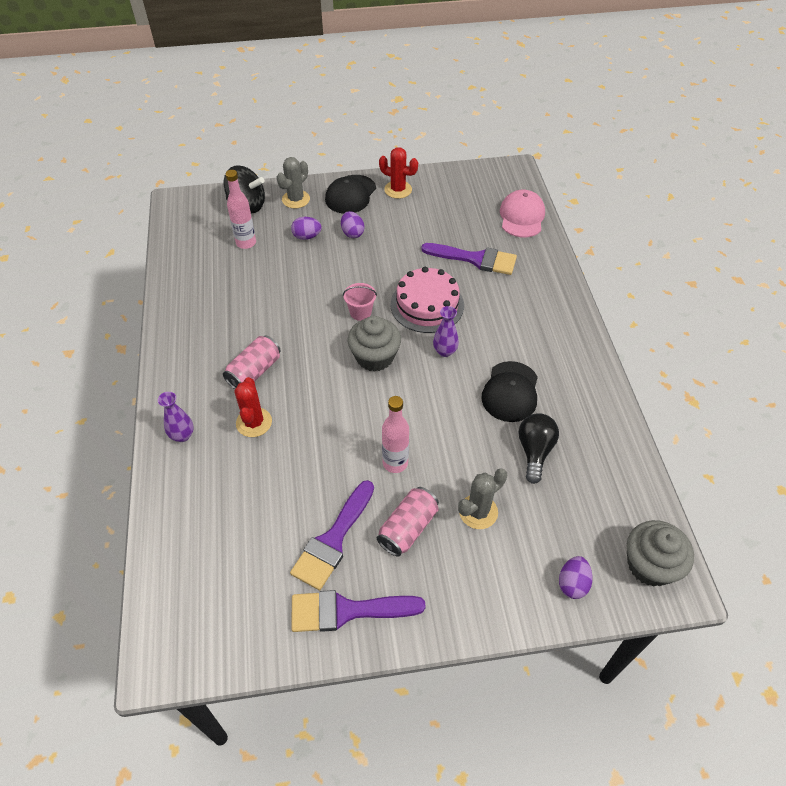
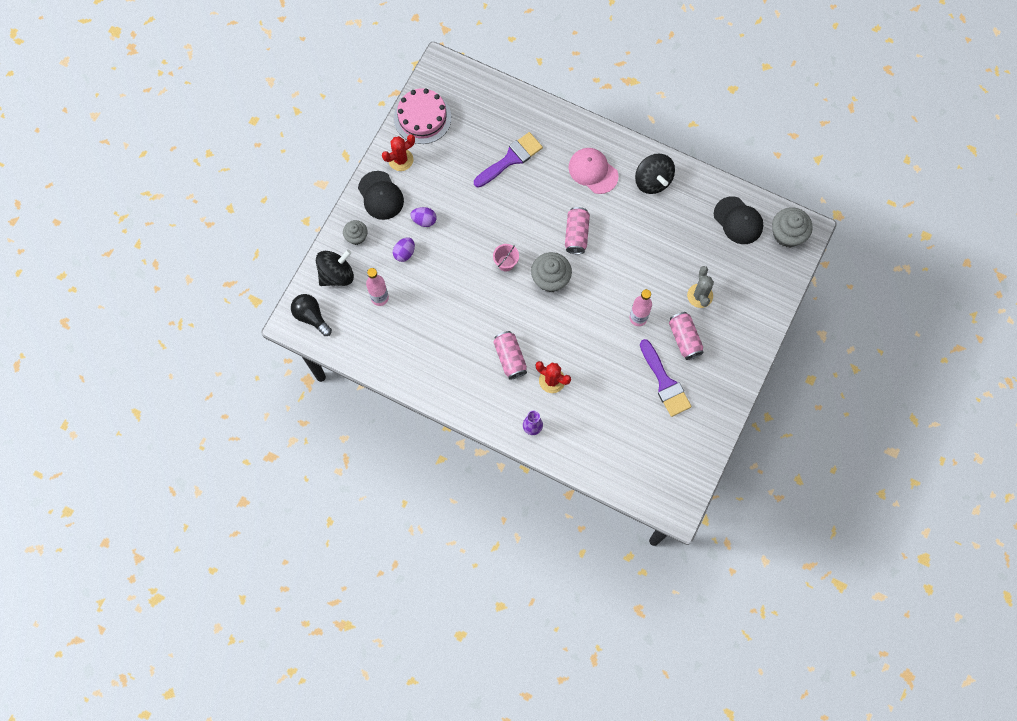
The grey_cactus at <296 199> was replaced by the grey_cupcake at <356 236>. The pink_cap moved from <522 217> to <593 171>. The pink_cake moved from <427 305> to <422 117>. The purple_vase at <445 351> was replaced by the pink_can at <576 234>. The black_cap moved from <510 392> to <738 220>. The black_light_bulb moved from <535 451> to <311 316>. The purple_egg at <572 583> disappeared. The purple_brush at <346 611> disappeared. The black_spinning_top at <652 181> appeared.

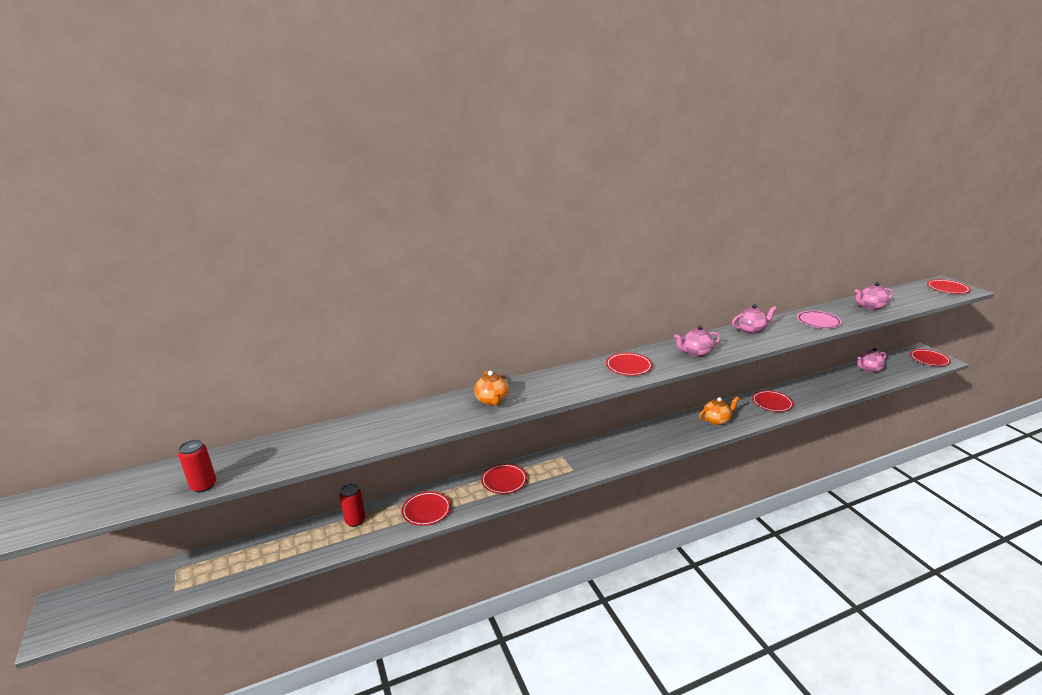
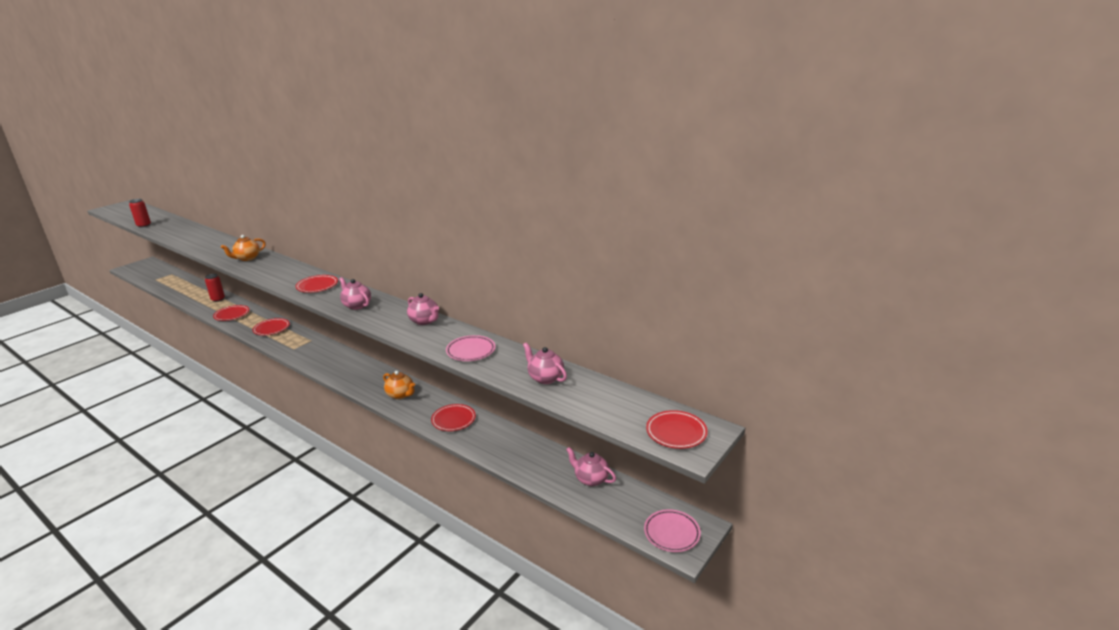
The red_plate at <929 359> became the pink_plate at <671 533>.

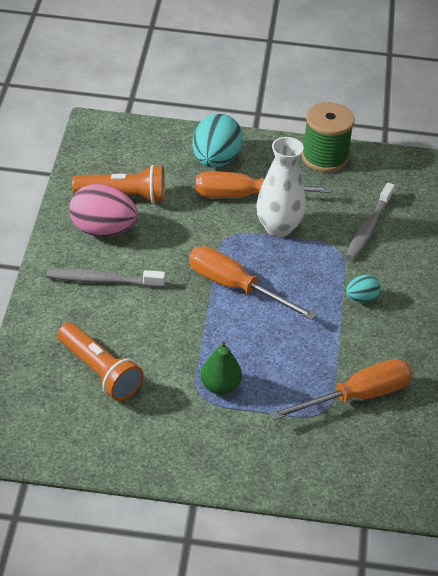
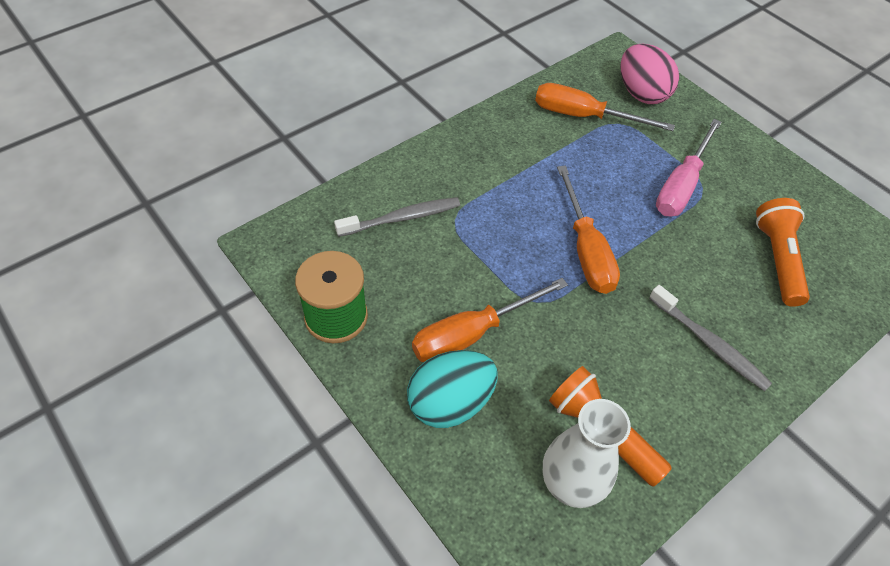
The white_vase moved from <278 228> to <571 483>. The orange_screwdriver at <244 196> turned 105 degrees clockwise. The pink_egg moved from <103 230> to <641 93>. The turquoise_egg at <361 298> disappeared. The green_pear at <220 386> was replaced by the pink_screwdriver at <681 185>.

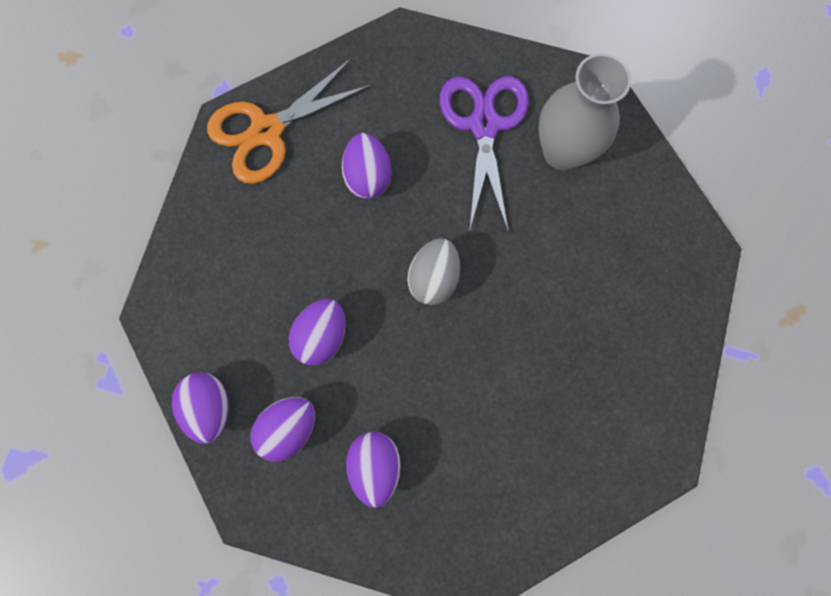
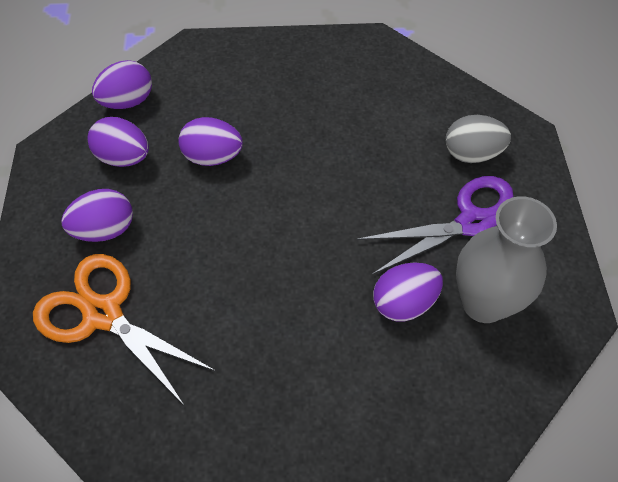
The orange_scissors moved from <267 131> to <103 314>. The purple_egg moved from <368 176> to <404 303>. The grey_egg moved from <433 278> to <471 154>.

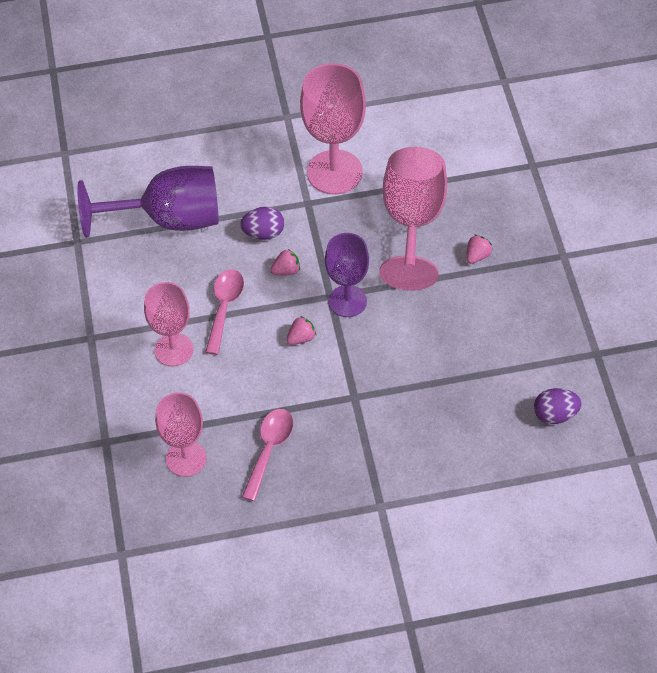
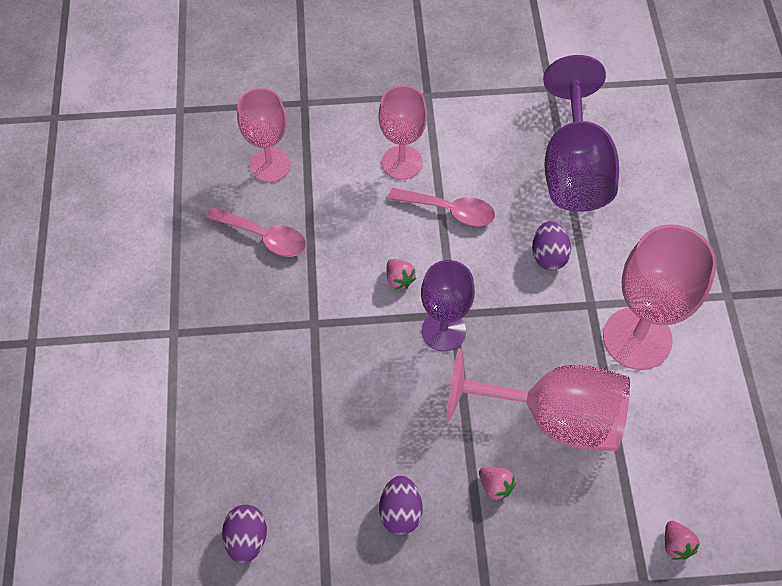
The pink_strawberry moved from <286 271> to <676 545>. The purple_egg at <400 512> appeared.

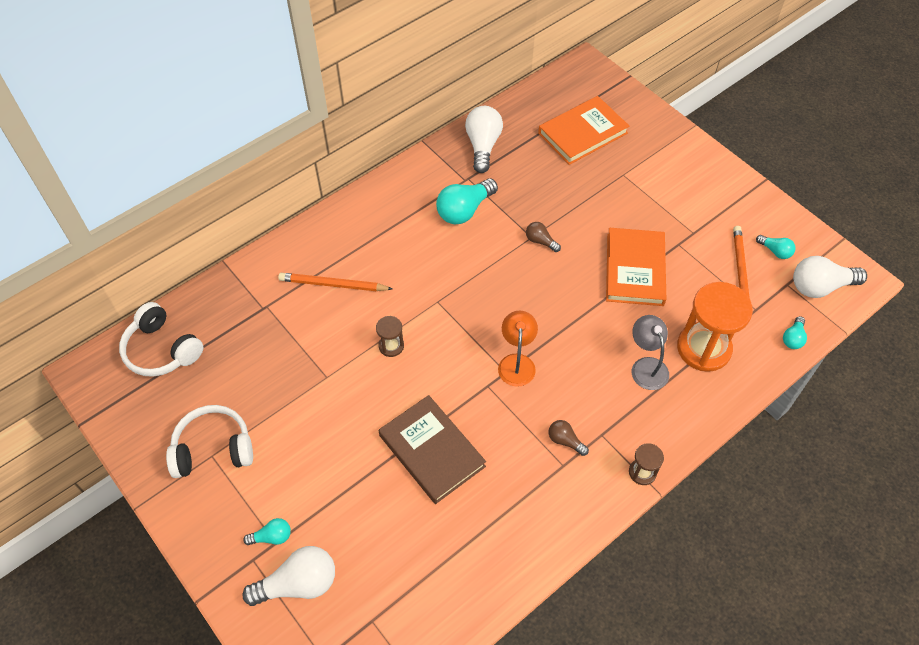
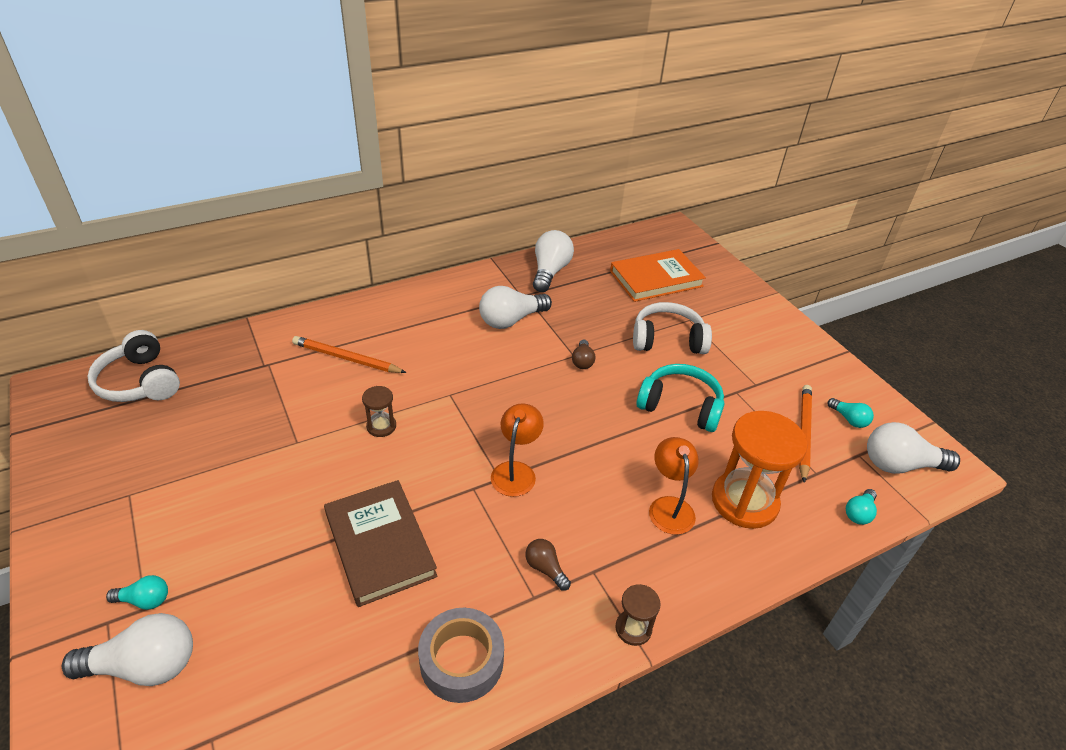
The turquoise_light_bulb at <464 210> became the white_light_bulb at <511 320>. The brown_light_bulb at <540 241> turned 135 degrees counterclockwise. The orange_book at <635 269> was replaced by the turquoise_headphones at <680 406>. The grey_lamp at <646 366> became the orange_lamp at <669 506>. The white_headphones moved from <213 449> to <667 340>. The grey_tape at <461 660> appeared.

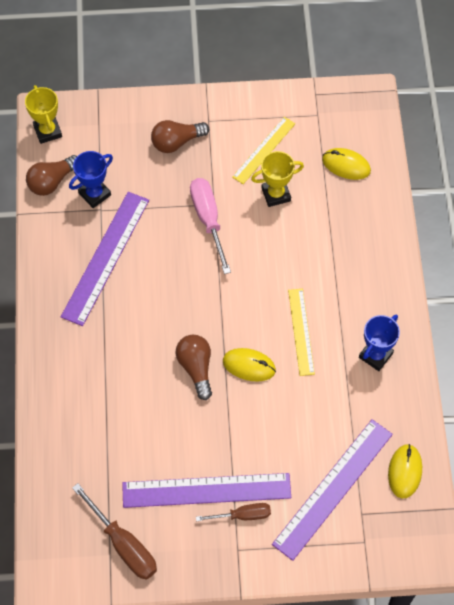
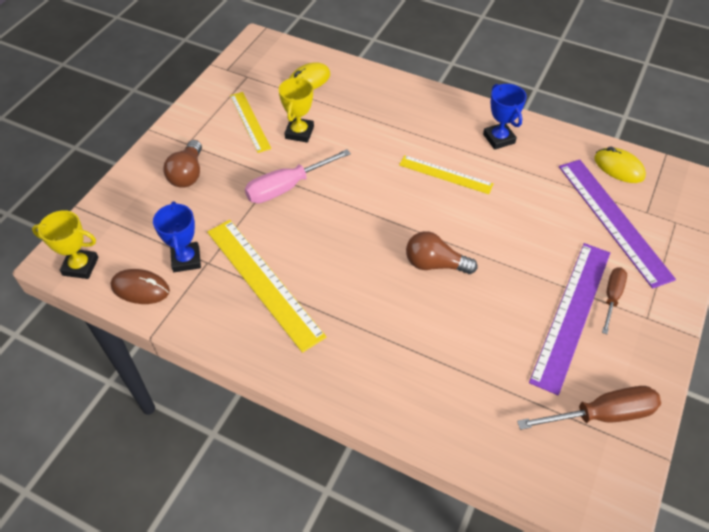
The brown_light_bulb at <52 182> was replaced by the brown_mouse at <140 289>. The pink_screwdriver at <208 220> turned 45 degrees counterclockwise. The purple_ruler at <106 257> became the yellow_ruler at <263 282>. The yellow_mouse at <249 366> disappeared.

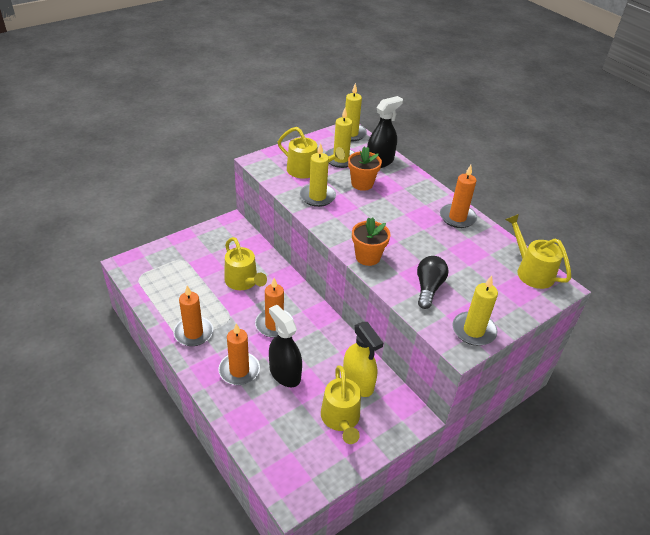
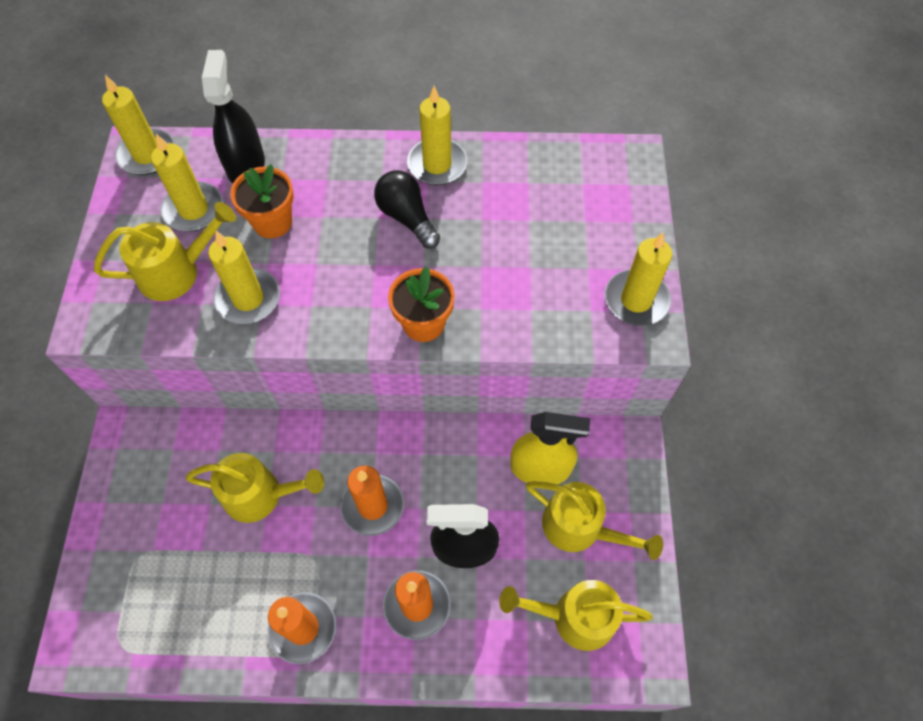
The orange_candle at <457 217> became the yellow_candle at <437 164>. The yellow_watering_can moved from <531 271> to <573 617>. The black_light_bulb moved from <428 288> to <407 218>.

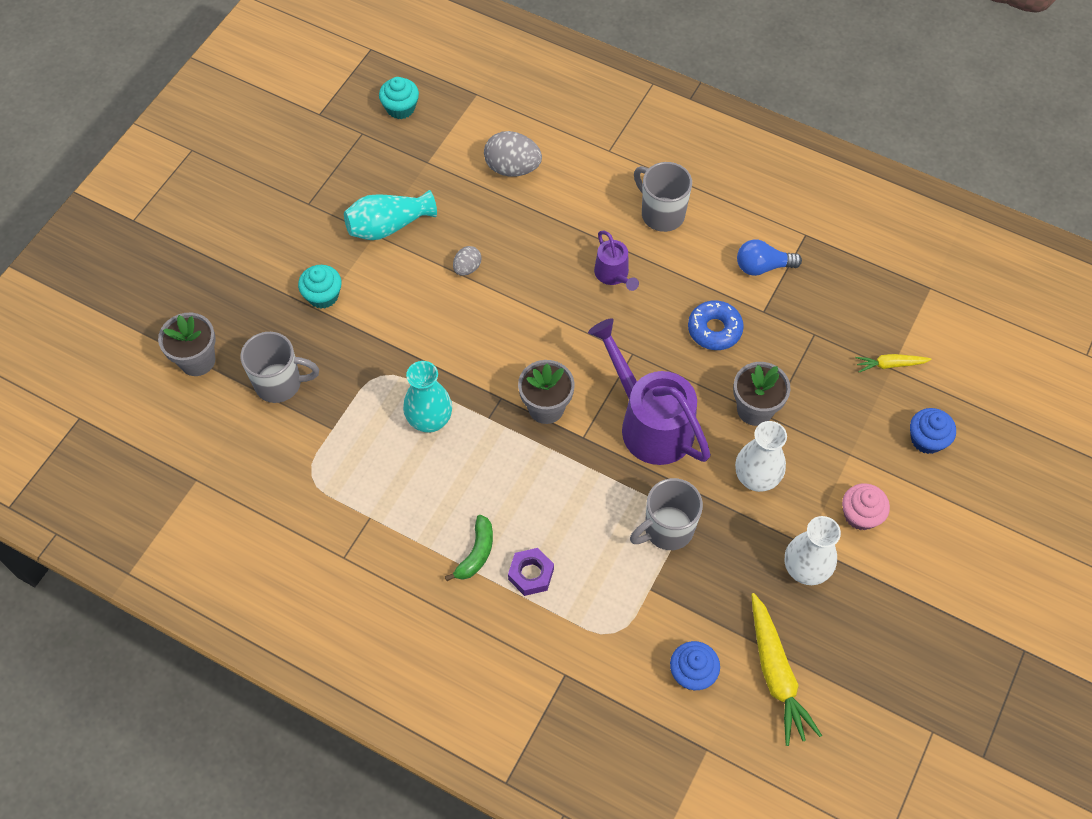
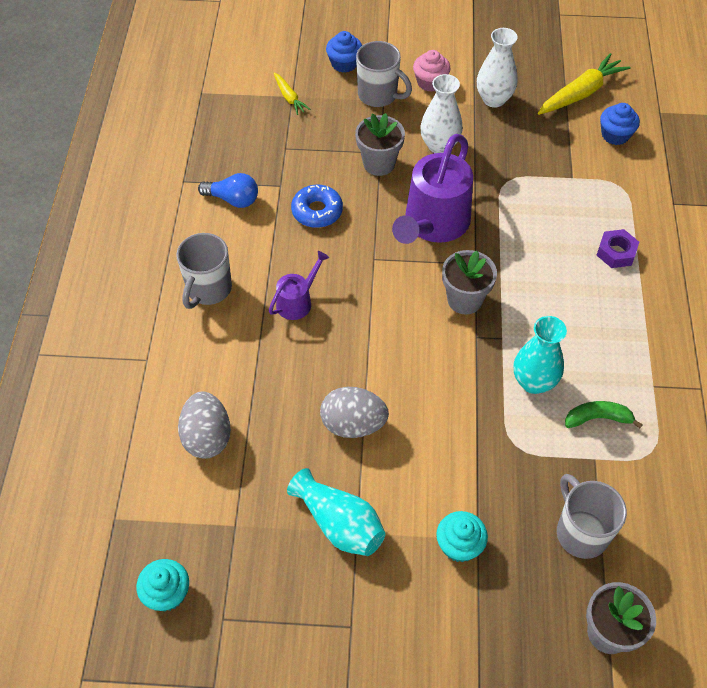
The blue_light_bulb at <762 266> turned 45 degrees counterclockwise. The grey_egg at <467 268> changed to 1.79 times the size. The grey_mug moved from <667 529> to <378 95>. The green_banana moved from <476 553> to <597 418>.

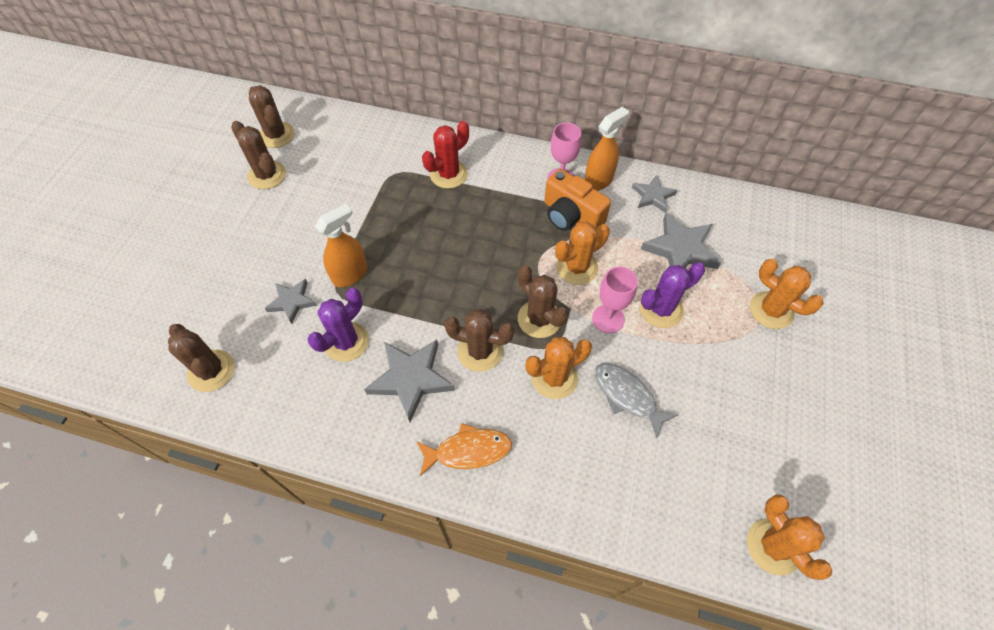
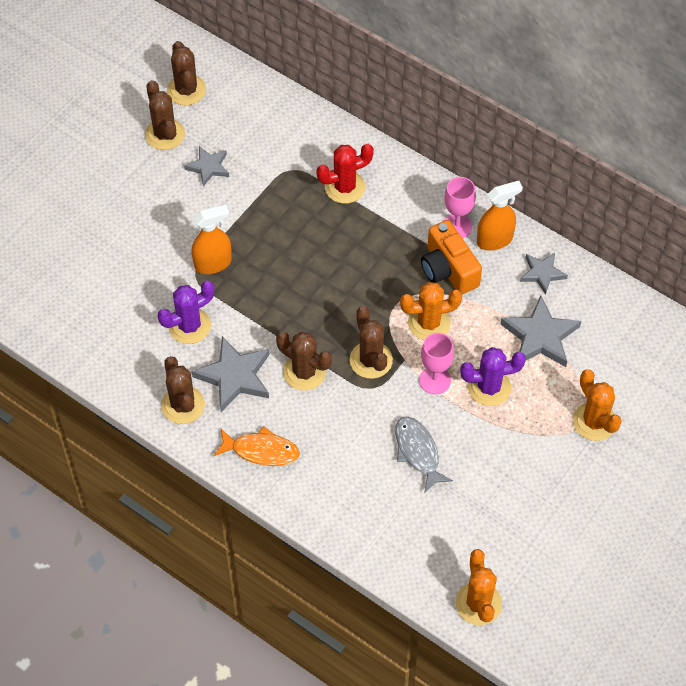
The grey_star moved from <292 302> to <208 167>. The brown_cactus moved from <211 371> to <183 405>. The orange_cactus at <554 378> disappeared.

